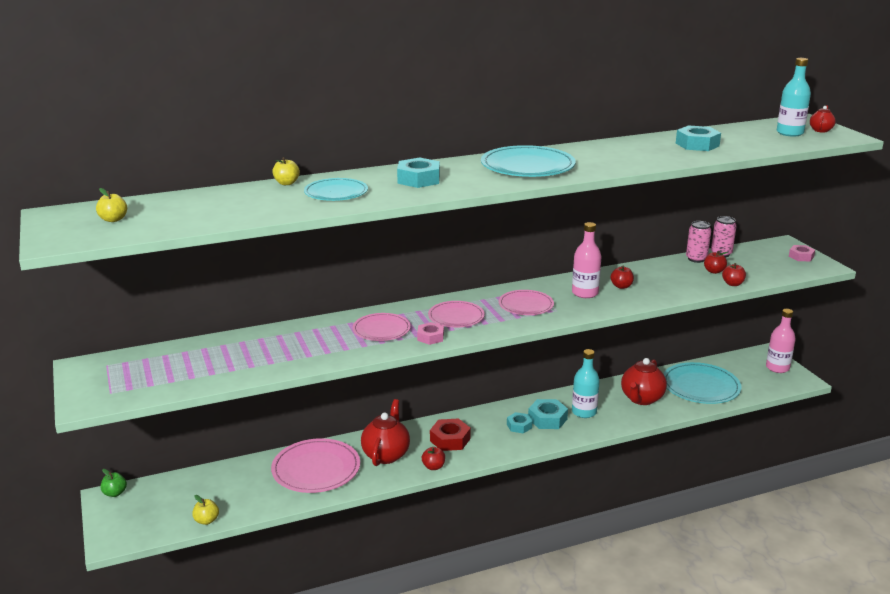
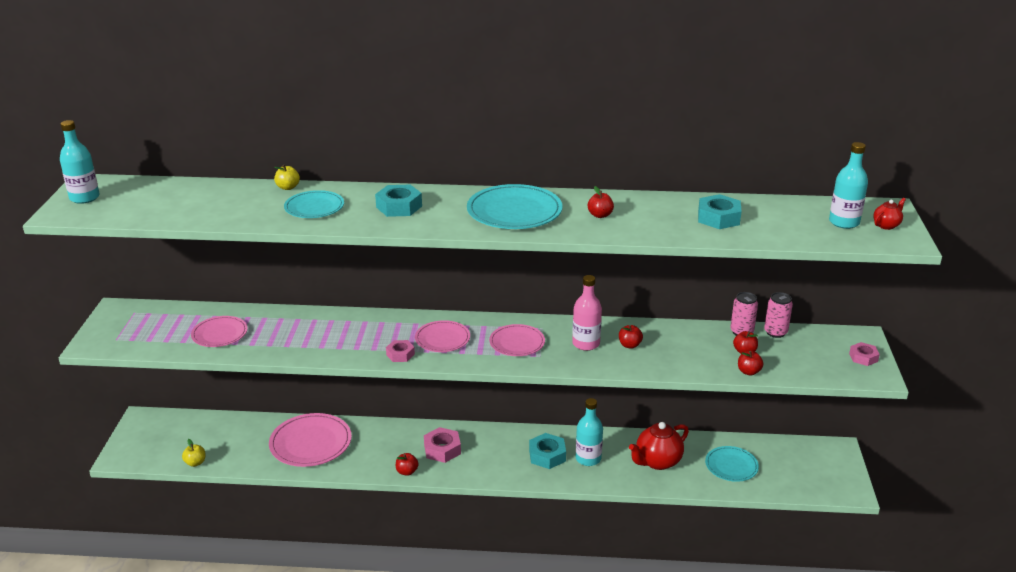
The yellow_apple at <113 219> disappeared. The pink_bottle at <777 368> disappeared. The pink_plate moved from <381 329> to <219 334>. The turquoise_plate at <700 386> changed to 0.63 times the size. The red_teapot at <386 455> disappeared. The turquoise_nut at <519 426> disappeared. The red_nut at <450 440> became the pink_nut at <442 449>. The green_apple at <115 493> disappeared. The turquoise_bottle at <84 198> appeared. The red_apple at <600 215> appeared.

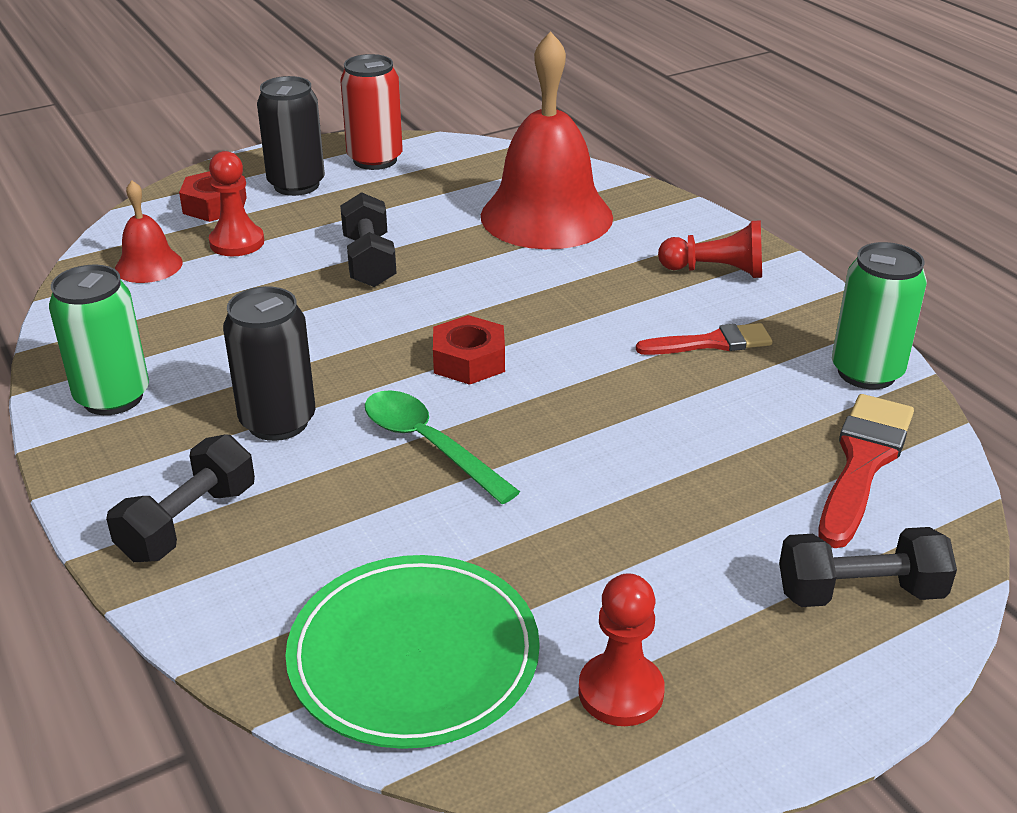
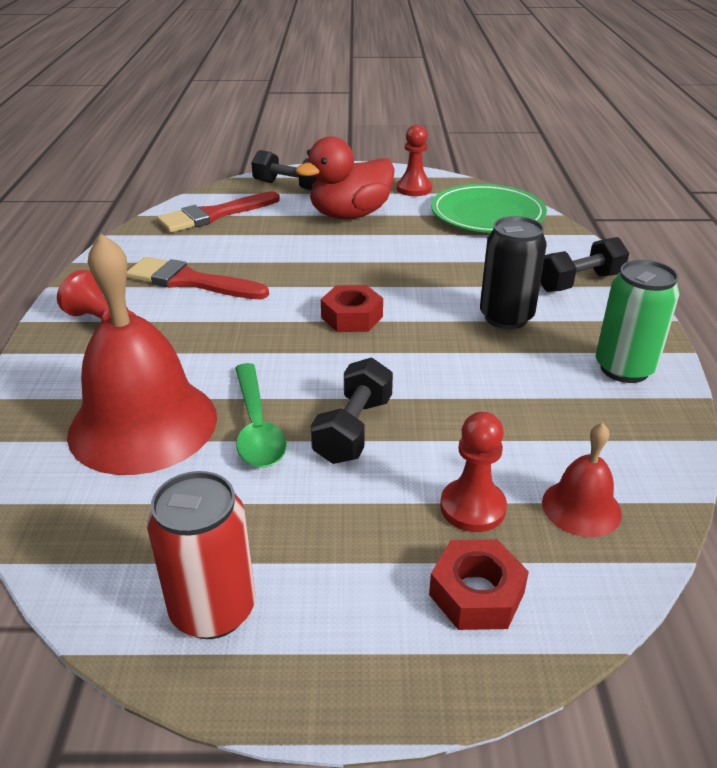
The black_can at <296 185> disappeared. The green_can at <866 372> disappeared. The red_brush at <711 343> changed to 1.52 times the size. The green_spoon moved from <429 445> to <256 426>. The red_duck at <350 215> appeared.

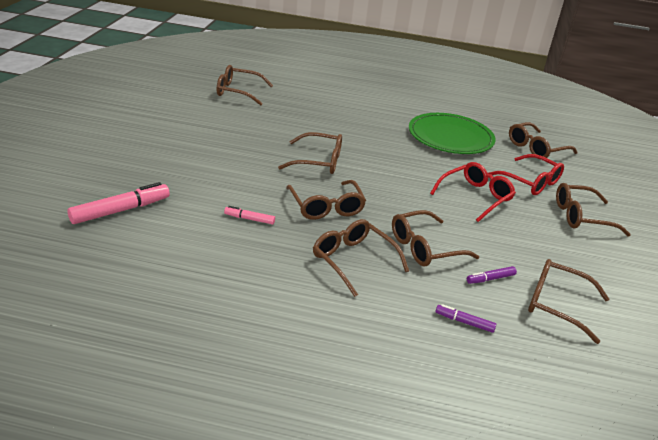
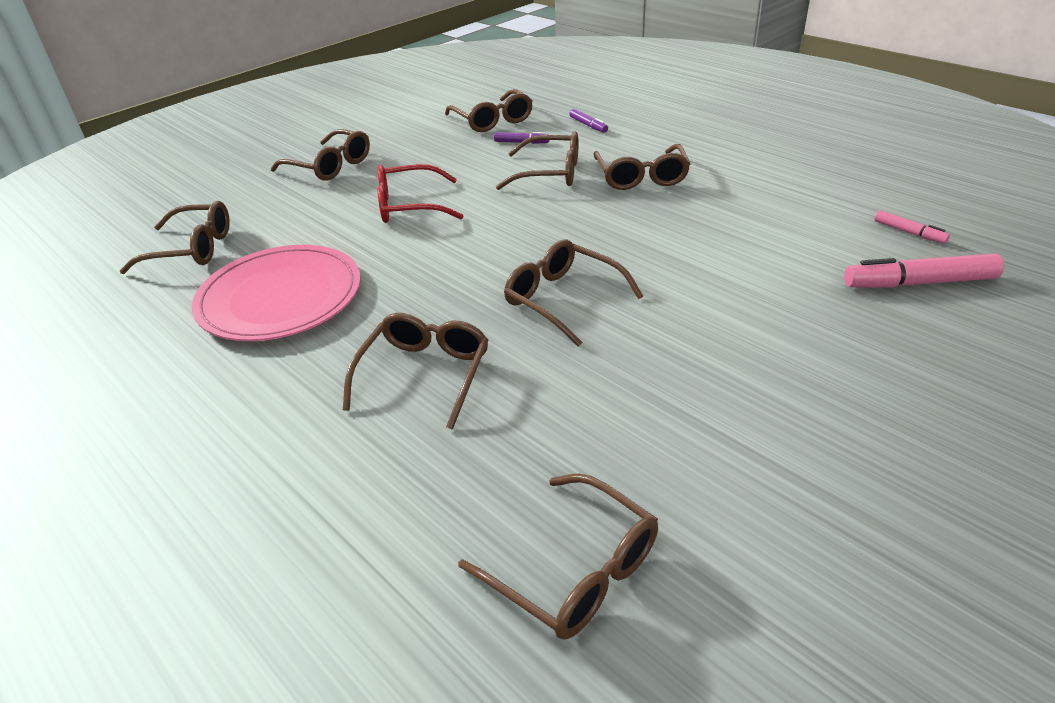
The green_plate at <450 137> became the pink_plate at <280 297>. The red_glasses at <530 182> disappeared. The brown_glasses moved from <326 207> to <424 374>. The pink_marker moved from <249 219> to <909 232>.

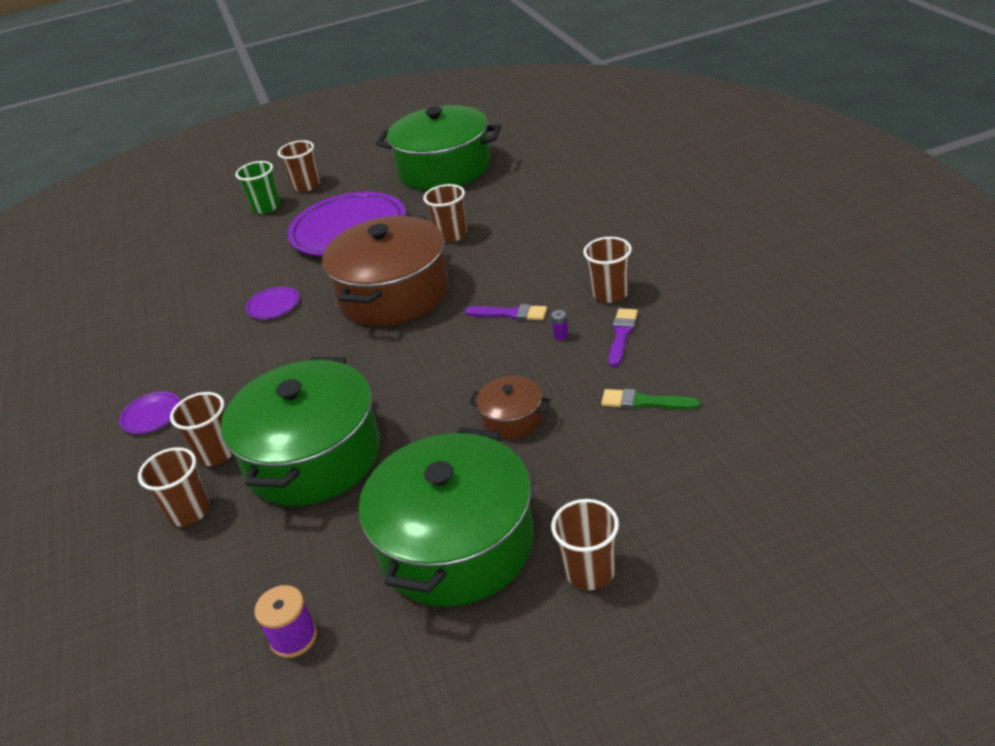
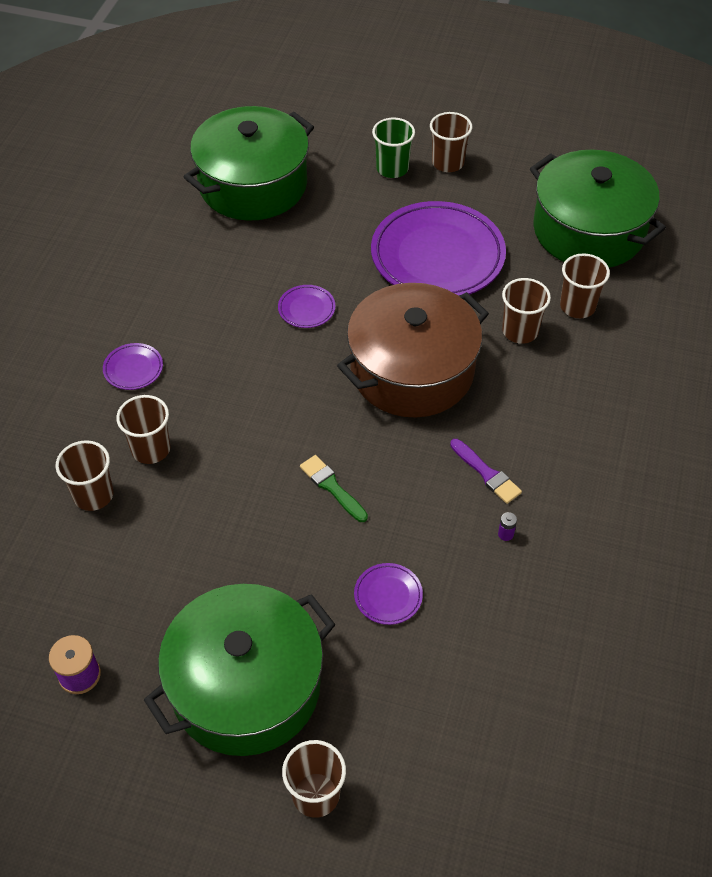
The brown_cup moved from <610 293> to <577 306>. The purple_brush at <621 334> disappeared. The green_pot moved from <313 456> to <253 184>. The brown_pot at <512 419> was replaced by the purple_plate at <388 595>. The green_brush moved from <644 402> to <332 487>.

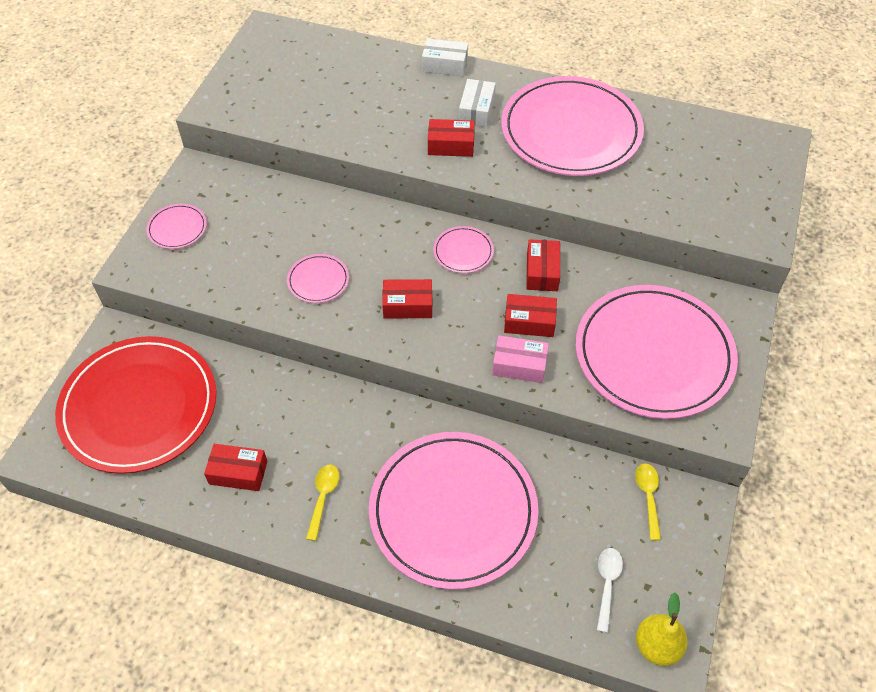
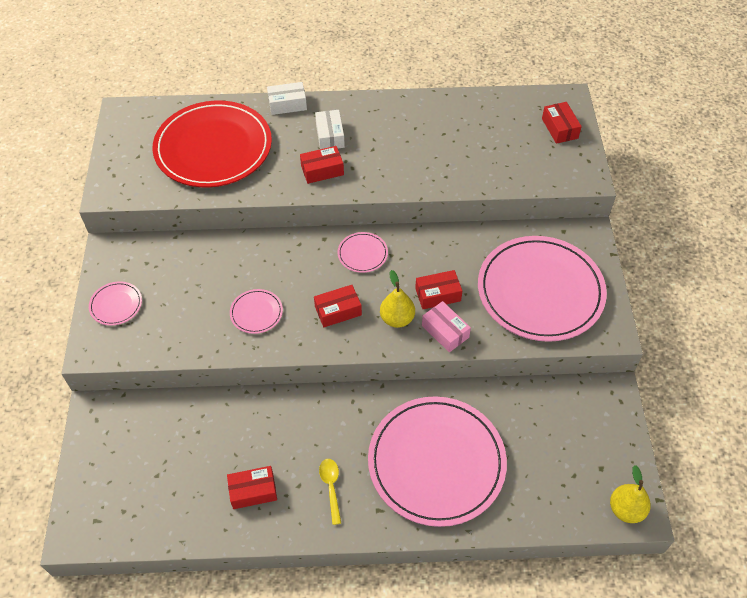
The pink_plate at <571 131> disappeared. The red_box moved from <542 272> to <559 128>. The pink_box at <519 365> turned 60 degrees clockwise. The red_plate moved from <139 407> to <213 148>. The yellow_spoon at <648 497> disappeared. The white_spoon at <607 584> disappeared. The yellow_pear at <397 319> appeared.

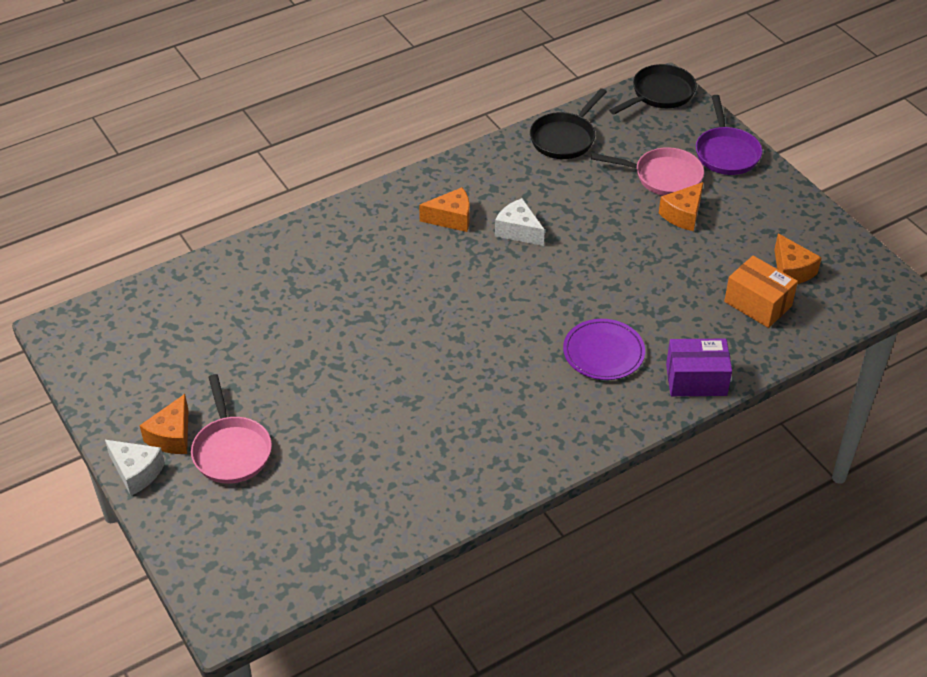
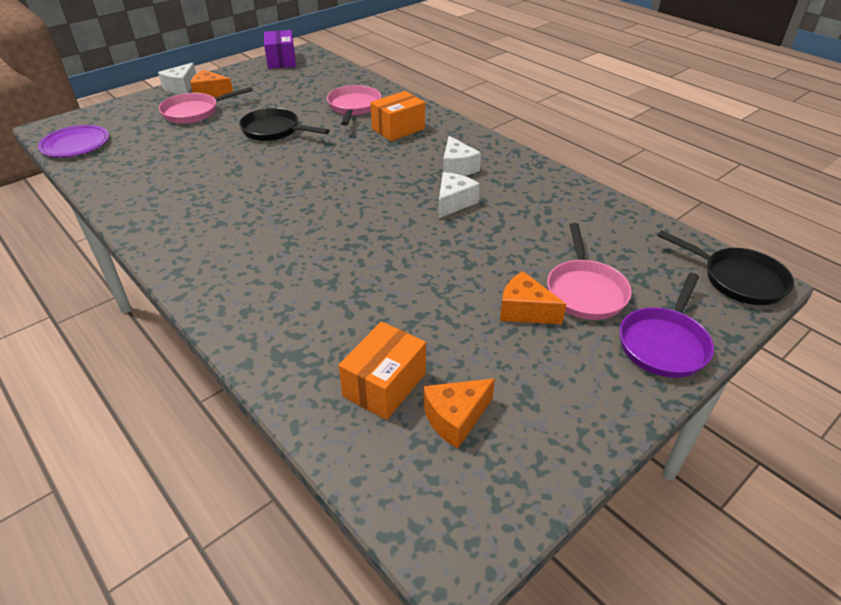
The black_pan moved from <564 138> to <274 130>. The purple_pan at <726 153> turned 45 degrees counterclockwise. The orange_cheese at <451 218> became the white_cheese at <457 168>. The purple_plate moved from <603 352> to <75 144>. The purple_box moved from <696 380> to <281 61>. The pink_pan at <354 107> appeared. The orange_box at <398 129> appeared.

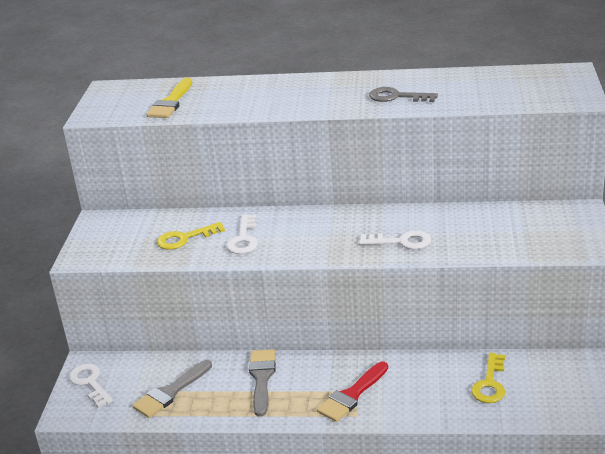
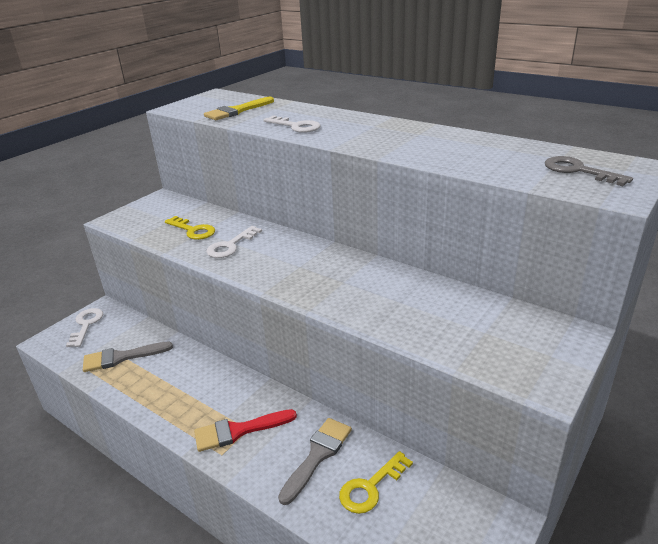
The grey_key moved from <397 97> to <578 171>. The yellow_key at <185 238> turned 150 degrees counterclockwise. The white_key moved from <401 241> to <296 126>. The grey_brush moved from <262 378> to <317 455>.

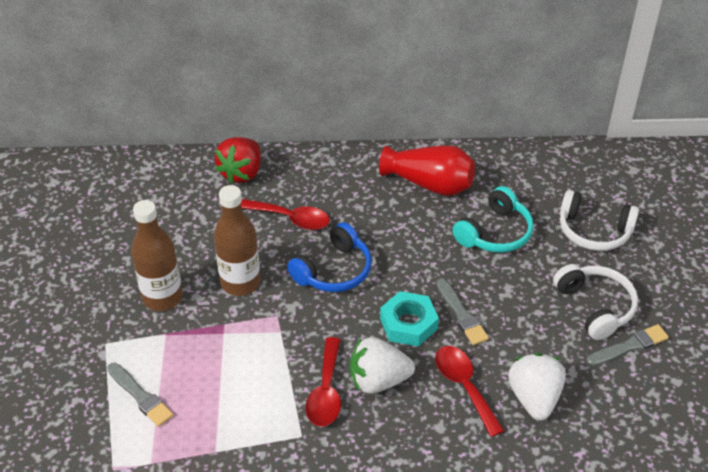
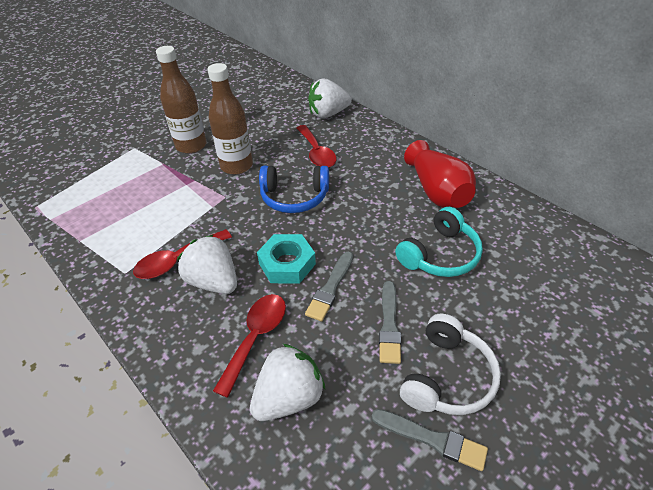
The red_strawberry at <241 173> became the white_strawberry at <328 114>. The turquoise_headphones at <495 233> turned 45 degrees counterclockwise. The white_headphones at <594 231> disappeared. The grey_brush moved from <140 396> to <389 325>.

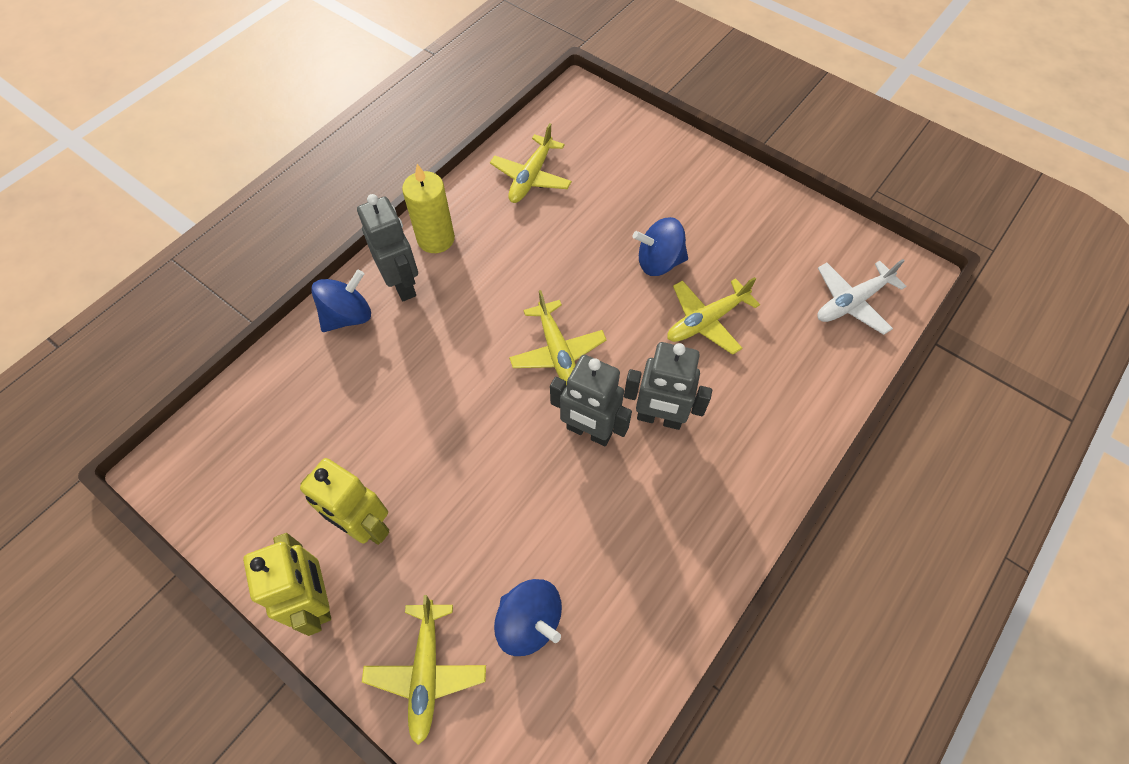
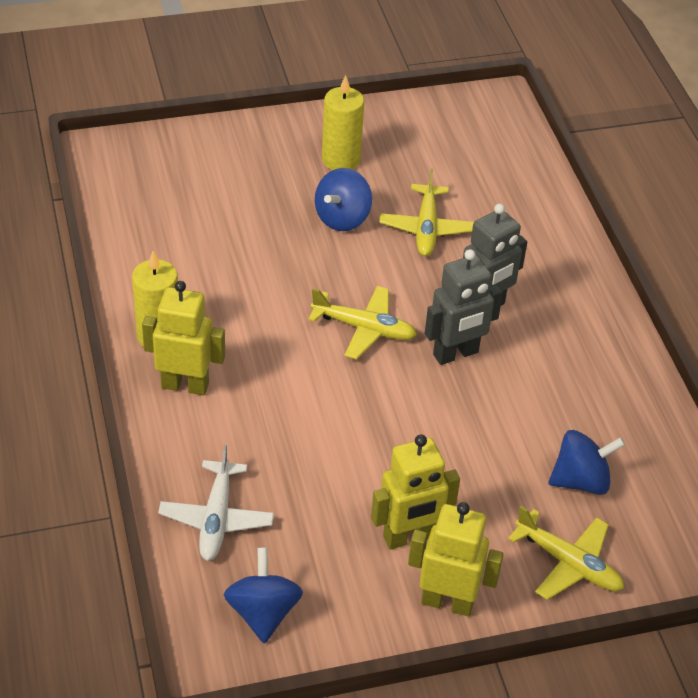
The yellow_plane at <531 177> disappeared. The grey_robot at <403 284> became the yellow_robot at <185 385>. The white_plane moved from <852 302> to <216 518>. The blue_spinning_top moved from <348 316> to <263 612>. The yellow_candle at <341 160> appeared.

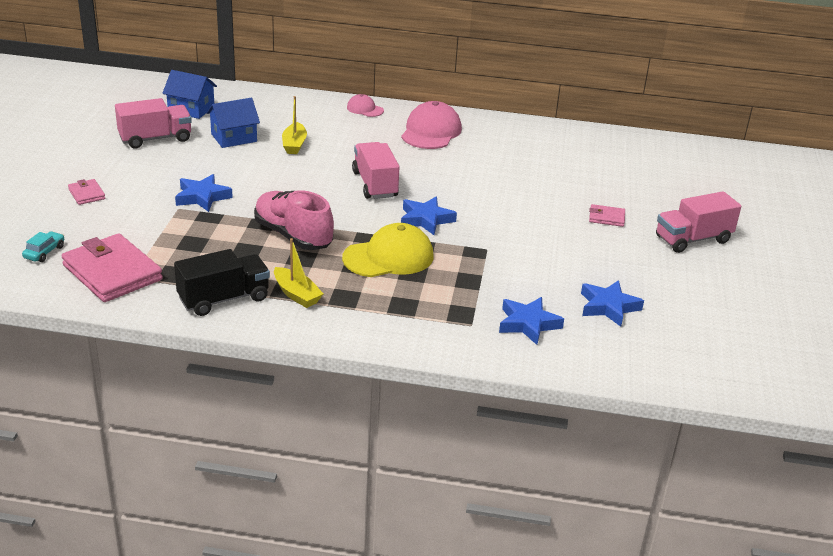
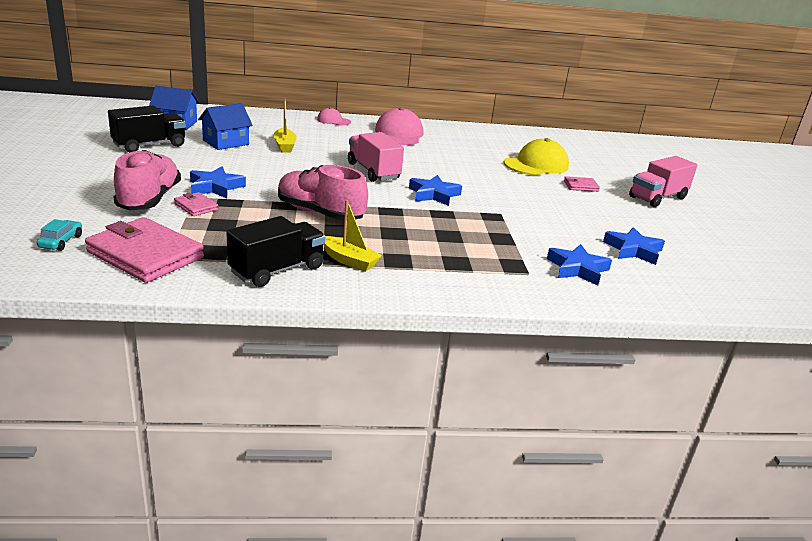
The pink_truck at <155 139> became the black_truck at <149 145>. The pink_wallet moved from <87 194> to <196 206>. The yellow_cap moved from <388 257> to <536 165>. The pink_shoe at <149 199> appeared.

